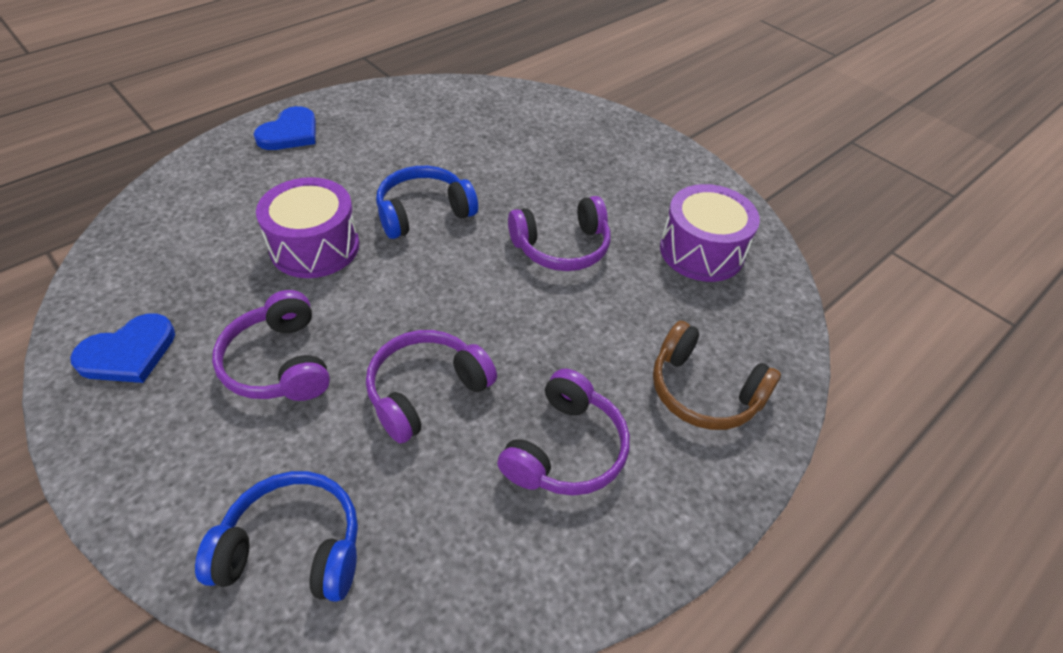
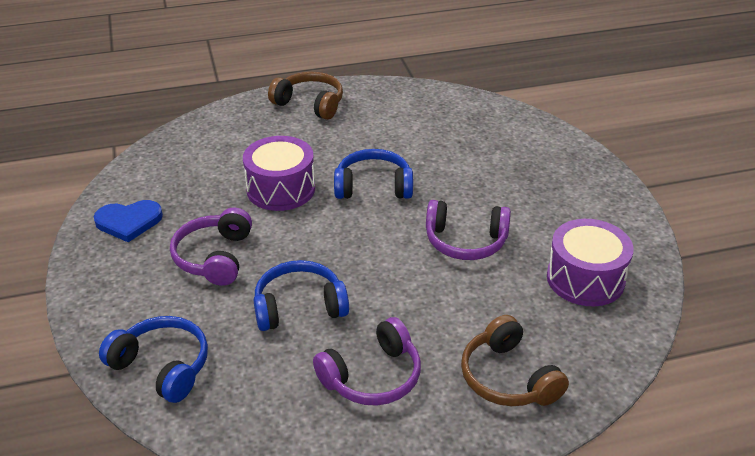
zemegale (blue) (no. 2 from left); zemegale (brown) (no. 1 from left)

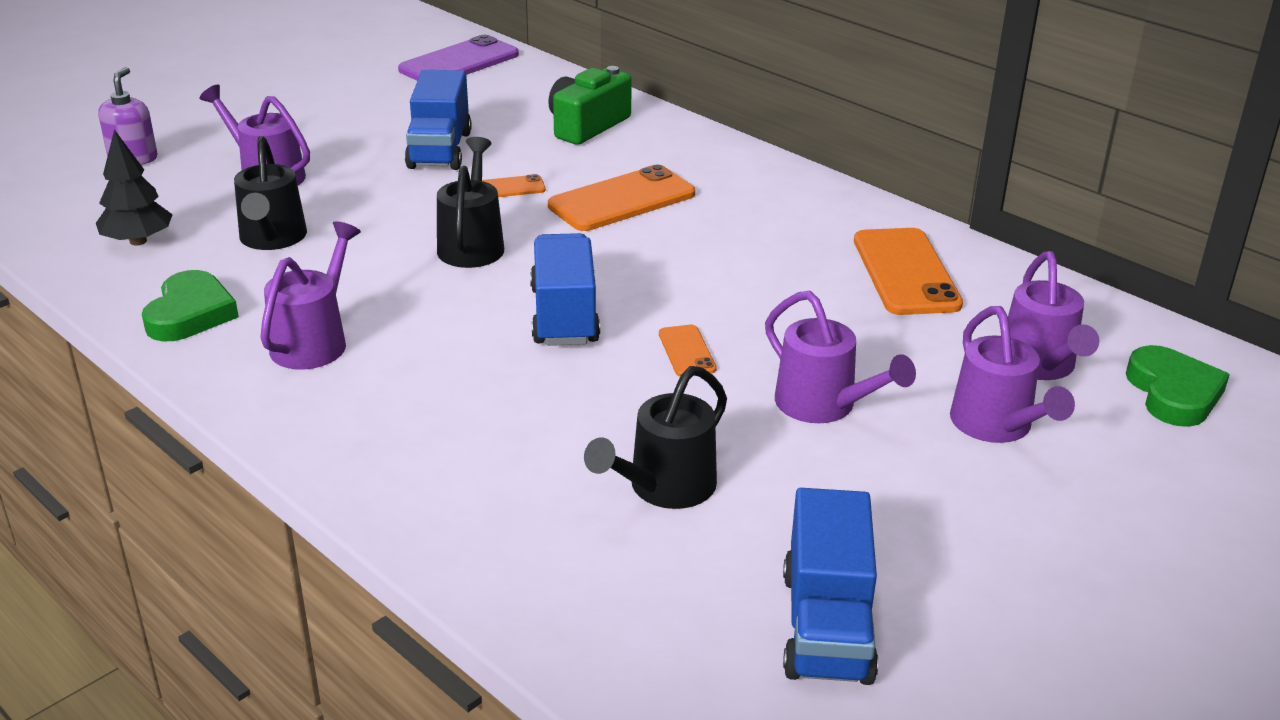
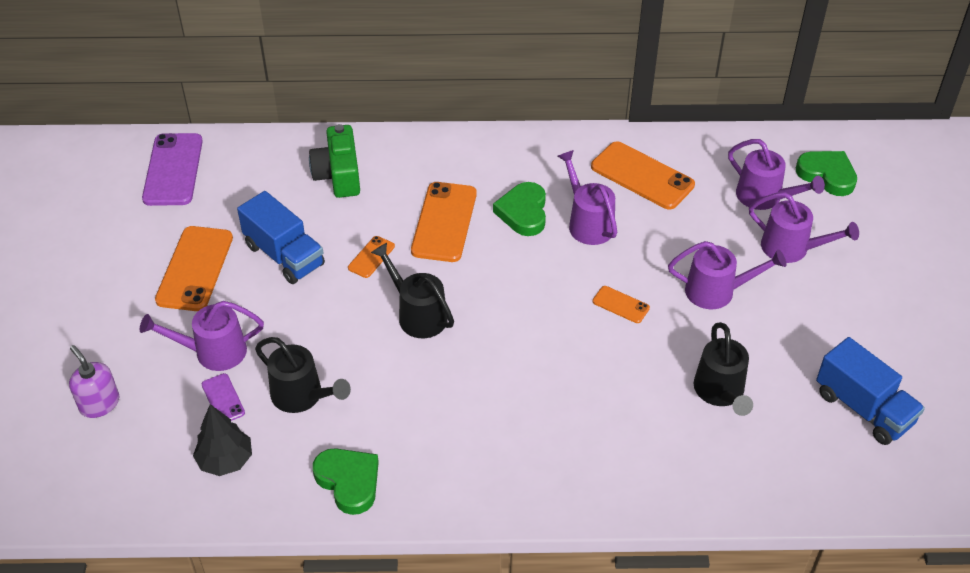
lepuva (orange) (no. 1 from left); lepuva (purple) (no. 2 from left); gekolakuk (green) (no. 2 from left); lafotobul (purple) (no. 2 from left); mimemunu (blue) (no. 2 from left in the first image)

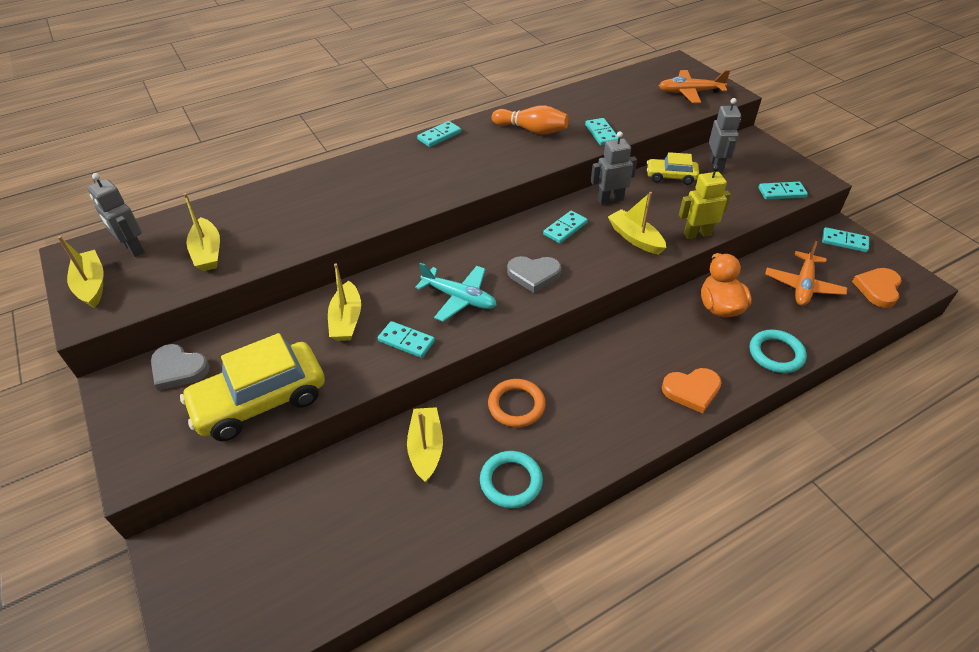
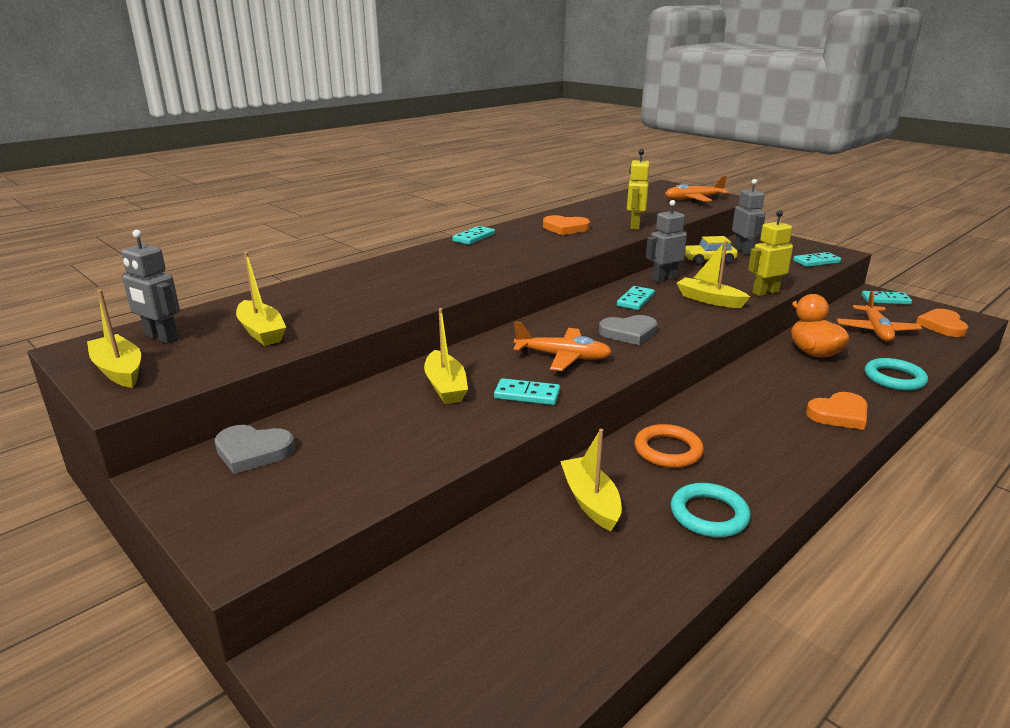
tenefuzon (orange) (no. 1 from left); gekolakuk (orange) (no. 1 from left); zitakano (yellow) (no. 1 from left); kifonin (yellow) (no. 1 from left in the first image)

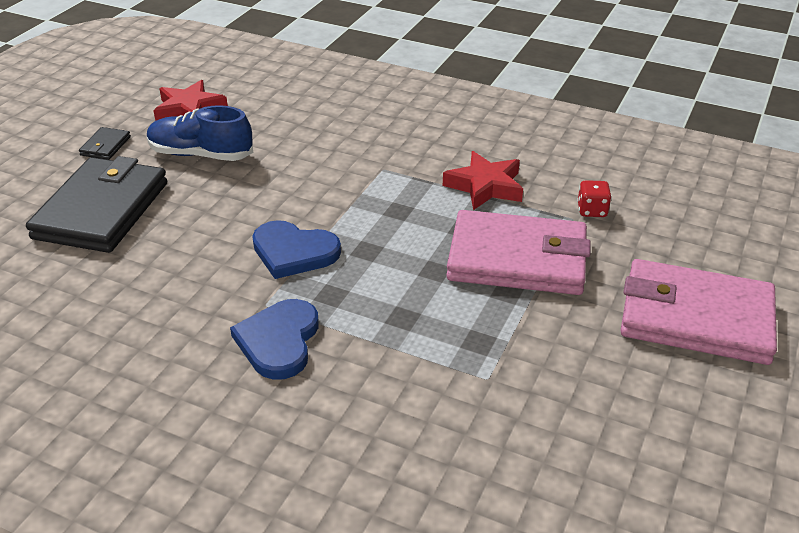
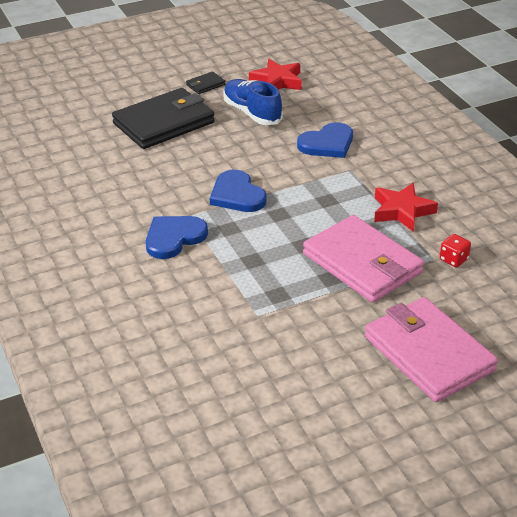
gekolakuk (blue) (no. 3 from left)

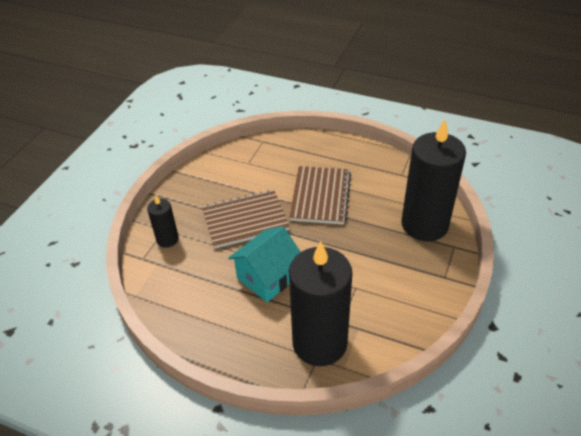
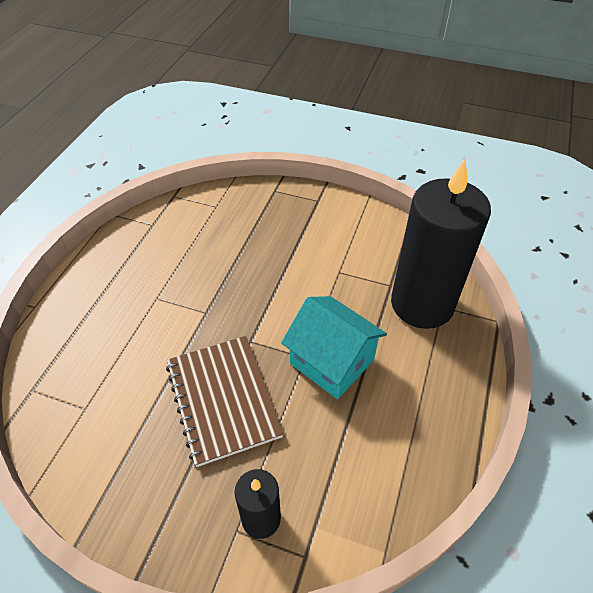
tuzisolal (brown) (no. 2 from left in the first image); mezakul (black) (no. 3 from left in the first image)

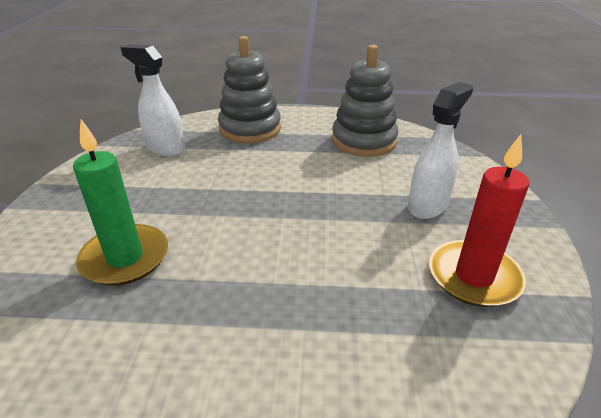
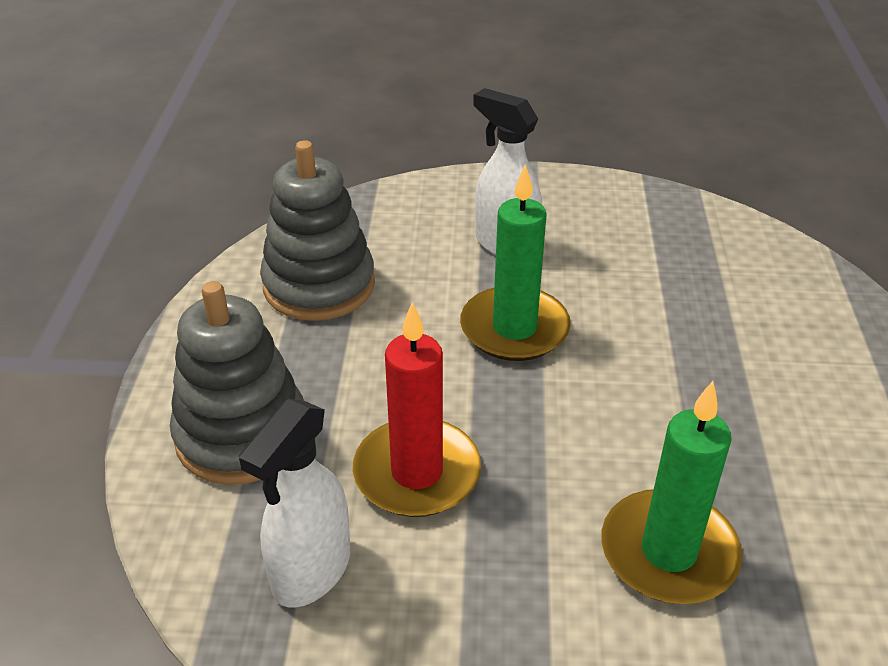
mezakul (red); mezakul (green) (no. 1 from left)

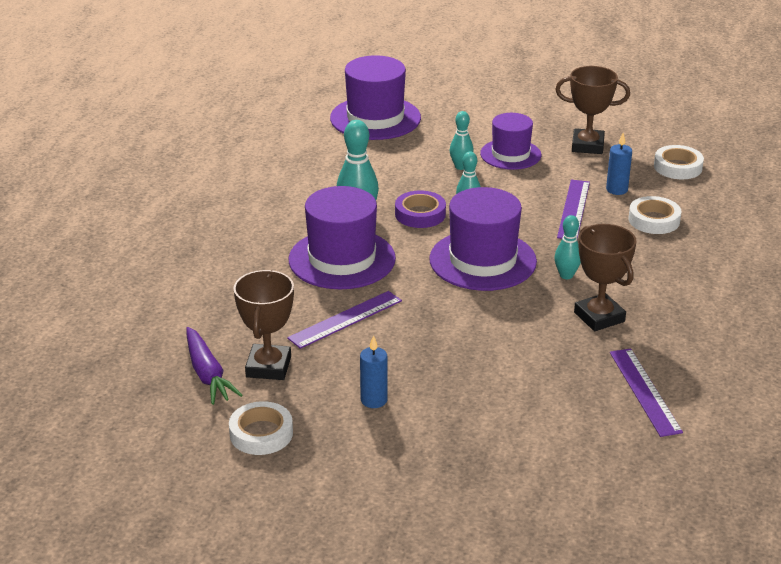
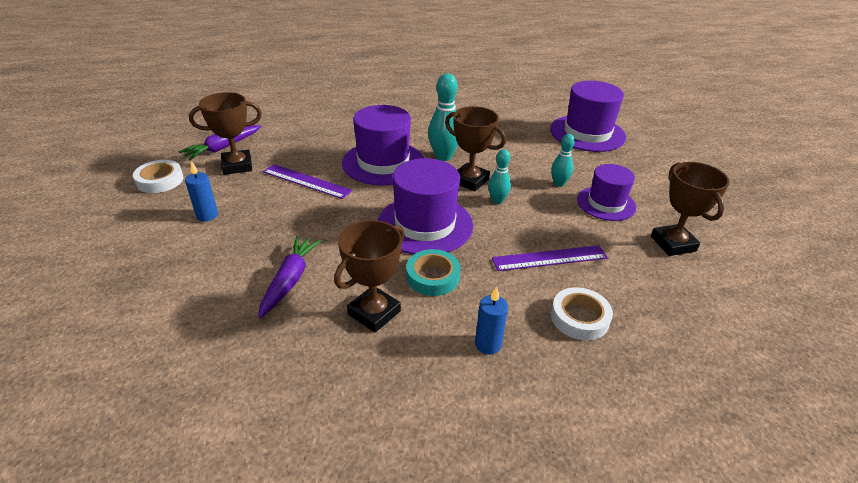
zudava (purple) (no. 2 from left); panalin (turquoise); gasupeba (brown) (no. 3 from left); mezakul (blue) (no. 2 from left); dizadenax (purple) (no. 3 from left in the first image); panalin (white) (no. 3 from left in the first image)

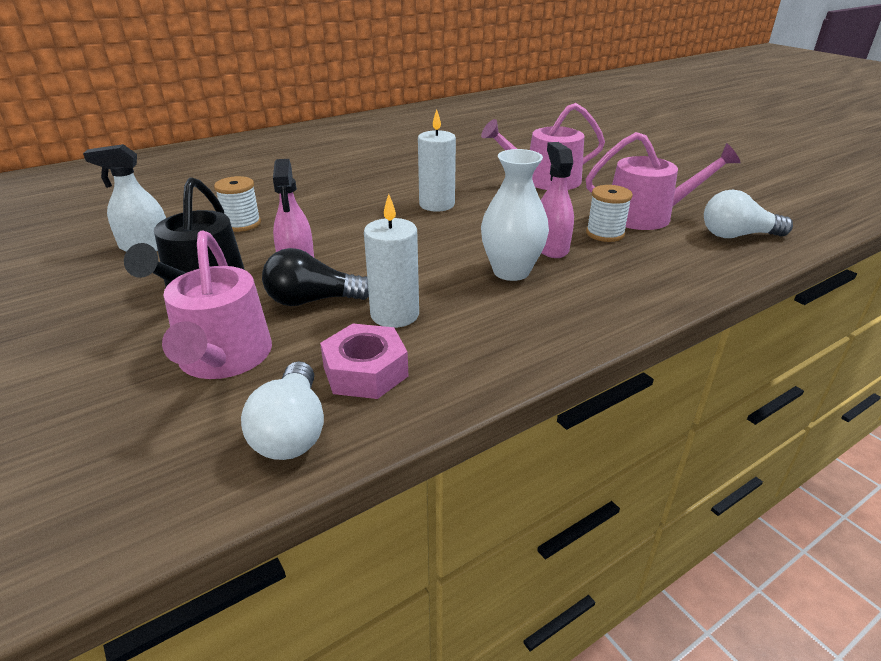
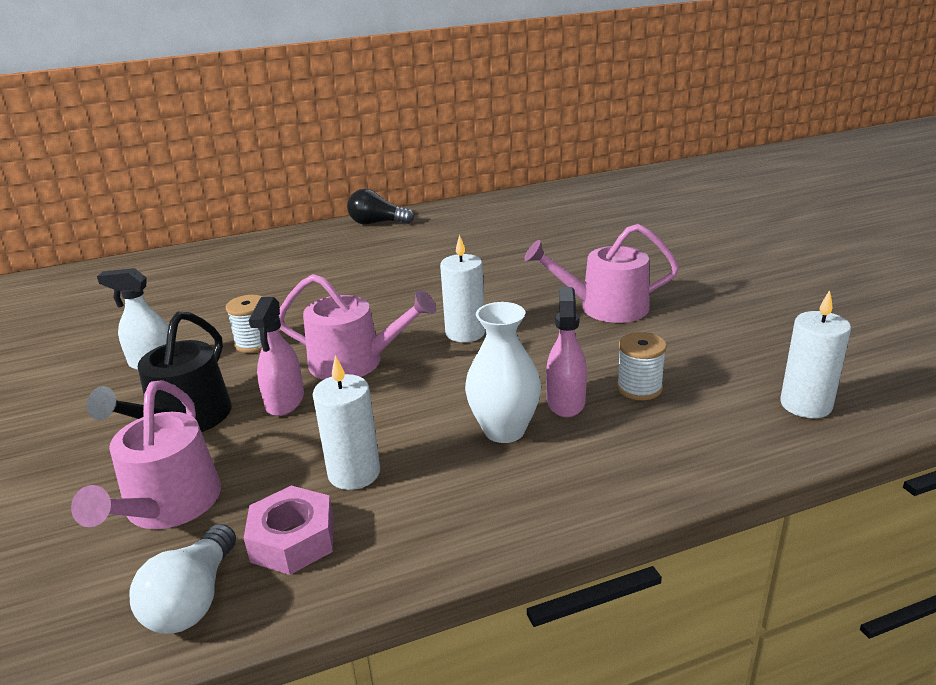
lafotobul (pink) (no. 2 from left); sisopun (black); mezakul (white) (no. 3 from left)

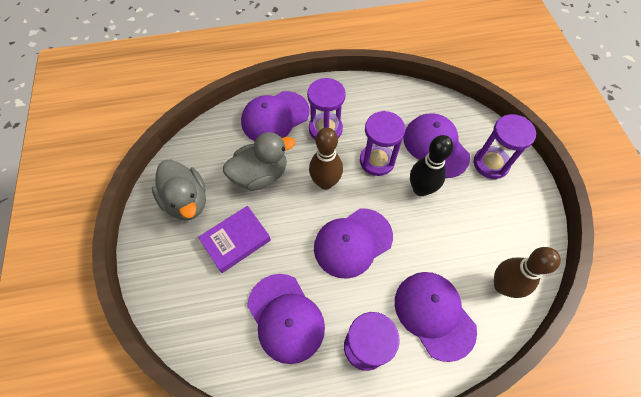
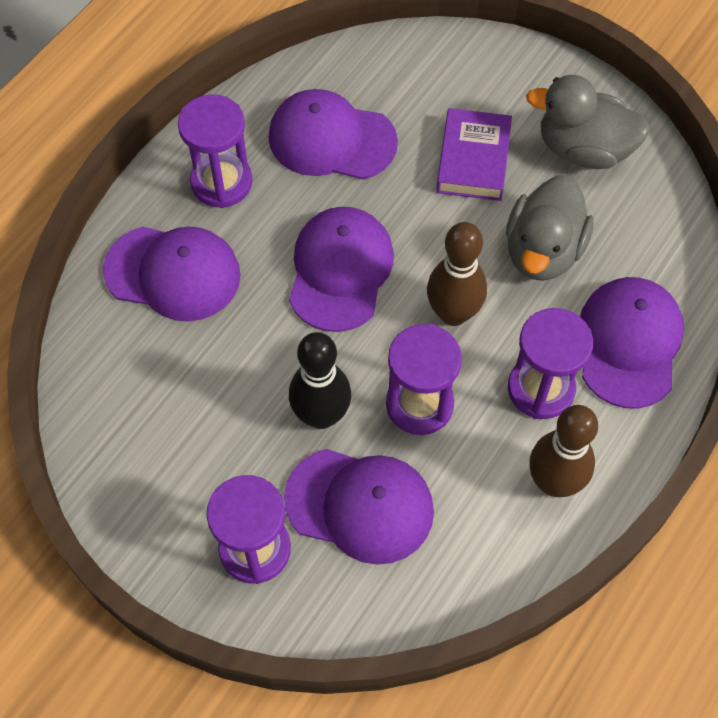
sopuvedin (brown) (no. 2 from left)

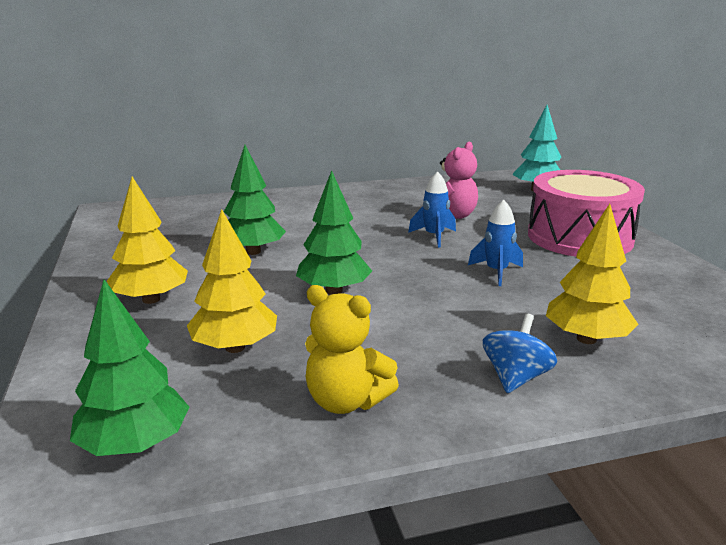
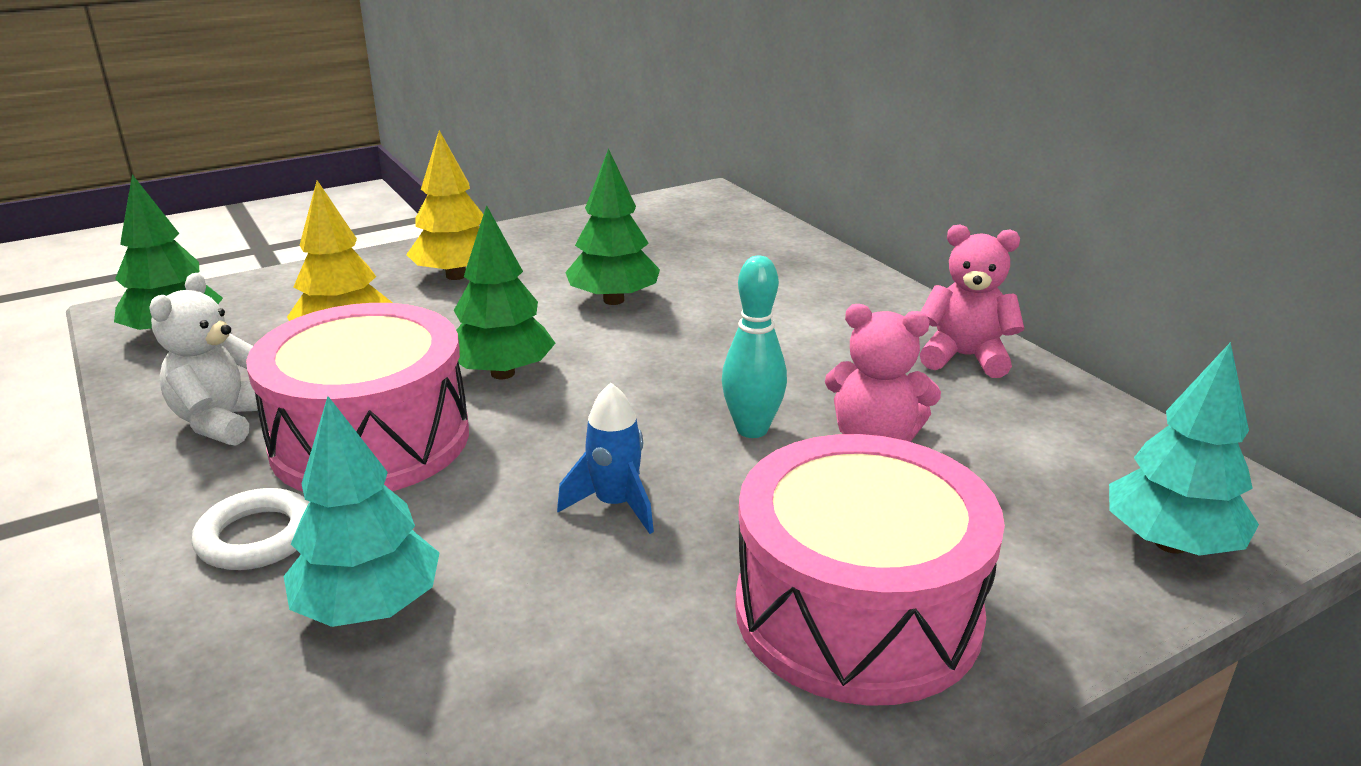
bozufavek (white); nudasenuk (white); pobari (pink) (no. 1 from left); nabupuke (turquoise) (no. 1 from left); sopuvedin (turquoise); bozufavek (pink) (no. 2 from left)

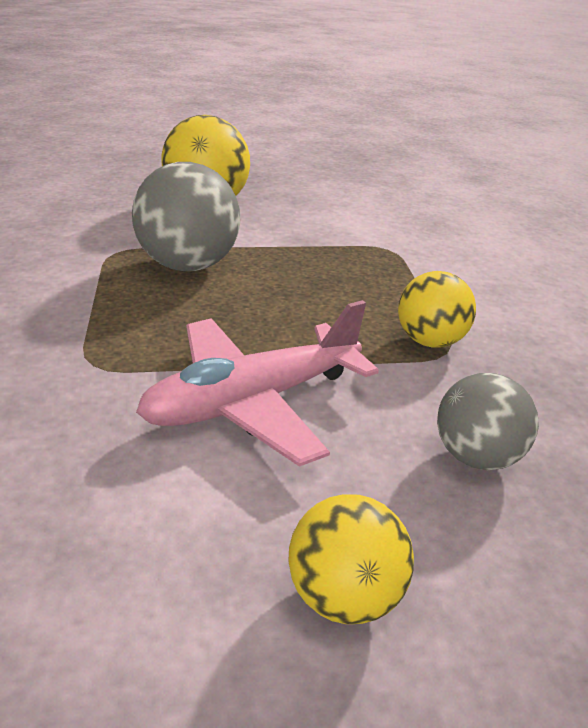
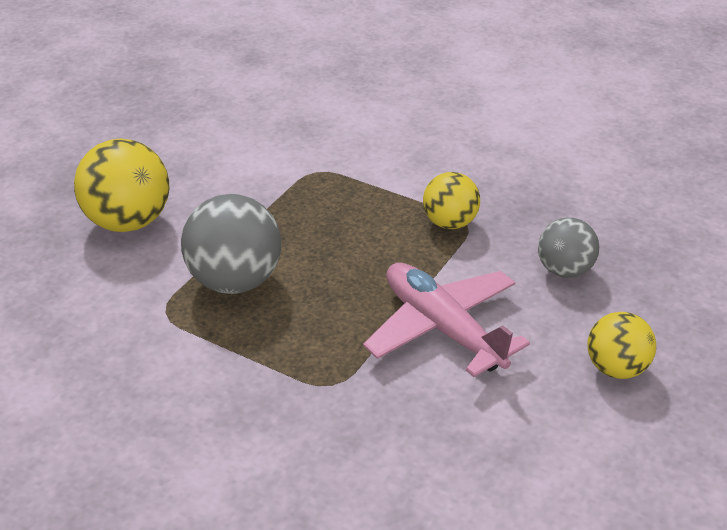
tenefuzon (pink)

